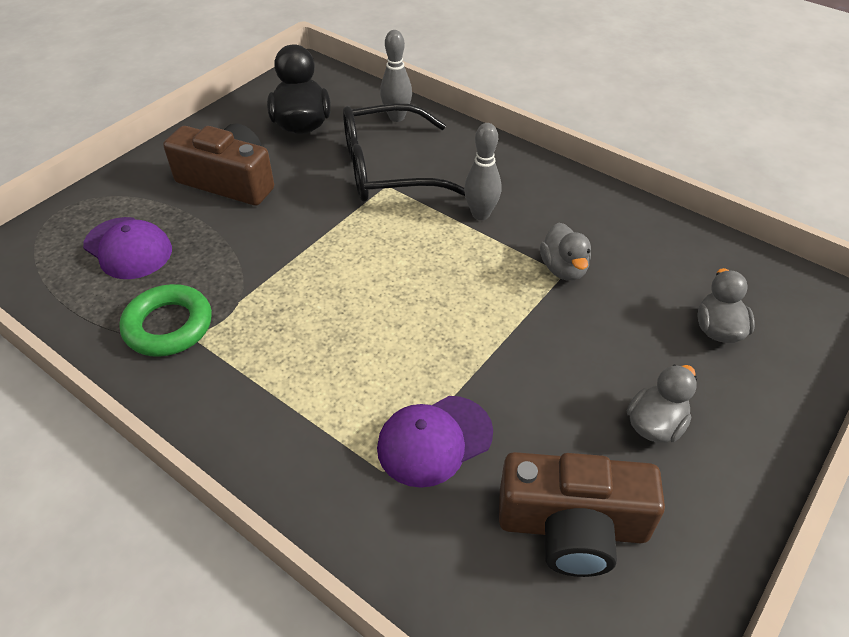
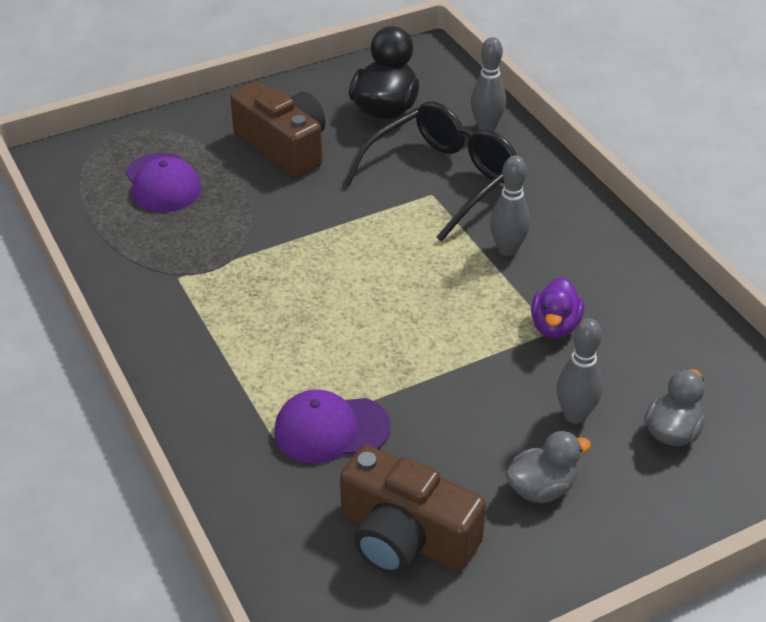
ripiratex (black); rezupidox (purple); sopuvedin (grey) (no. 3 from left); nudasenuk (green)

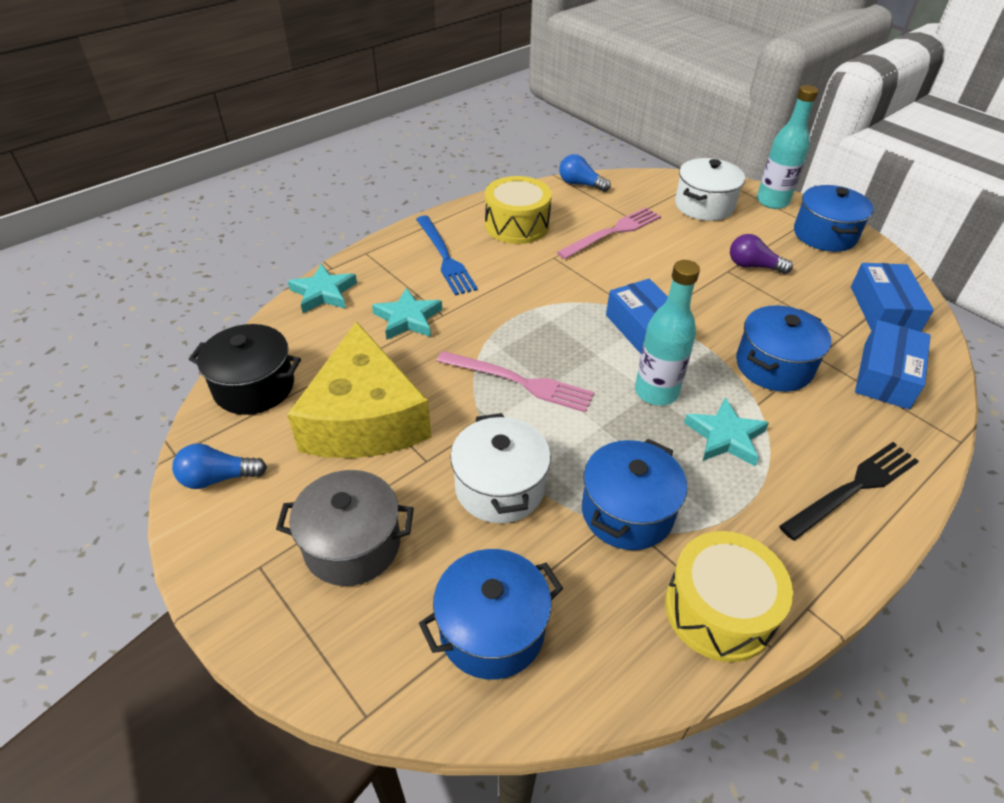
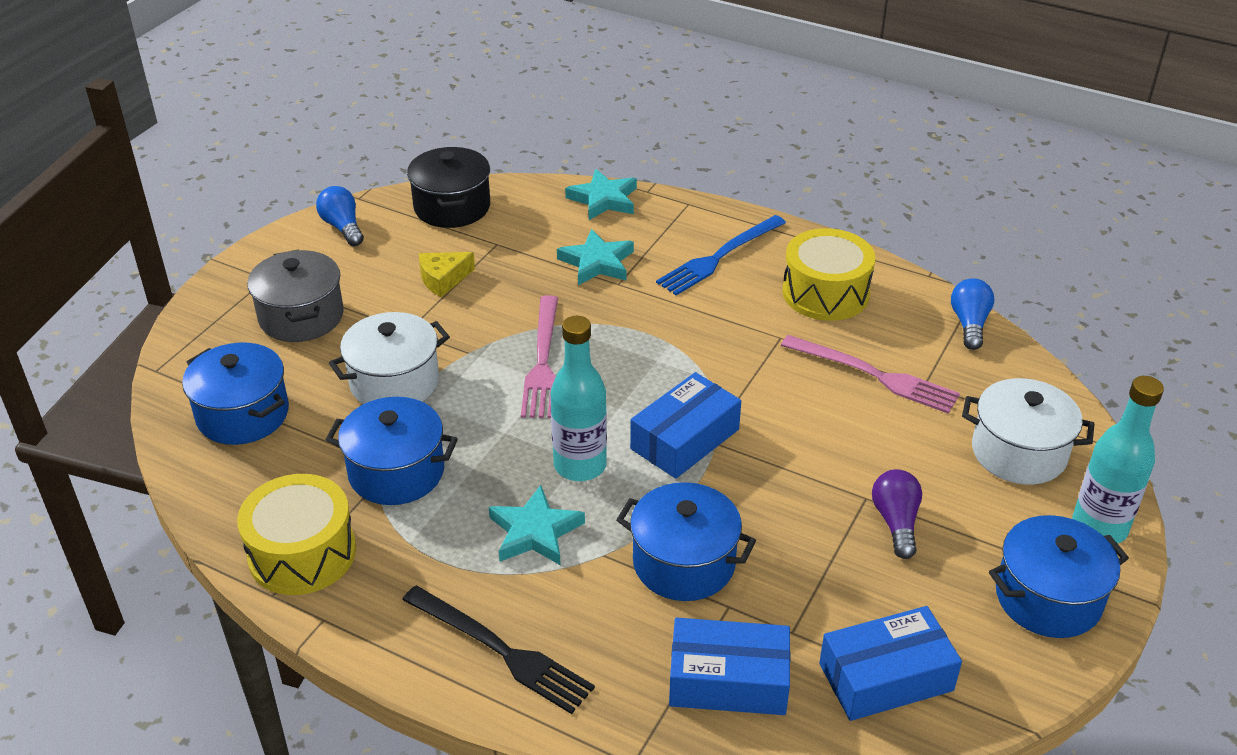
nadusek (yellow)

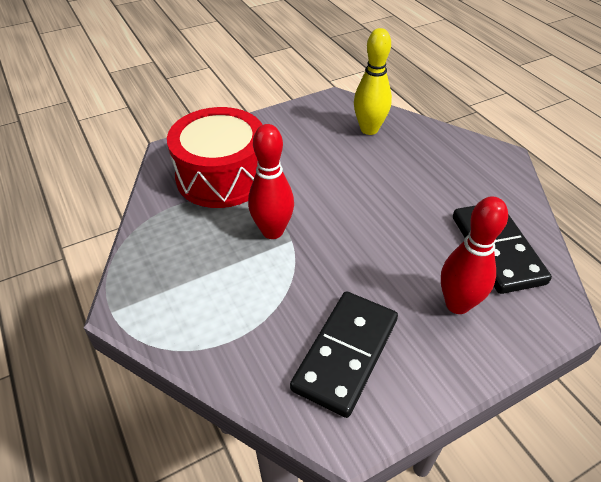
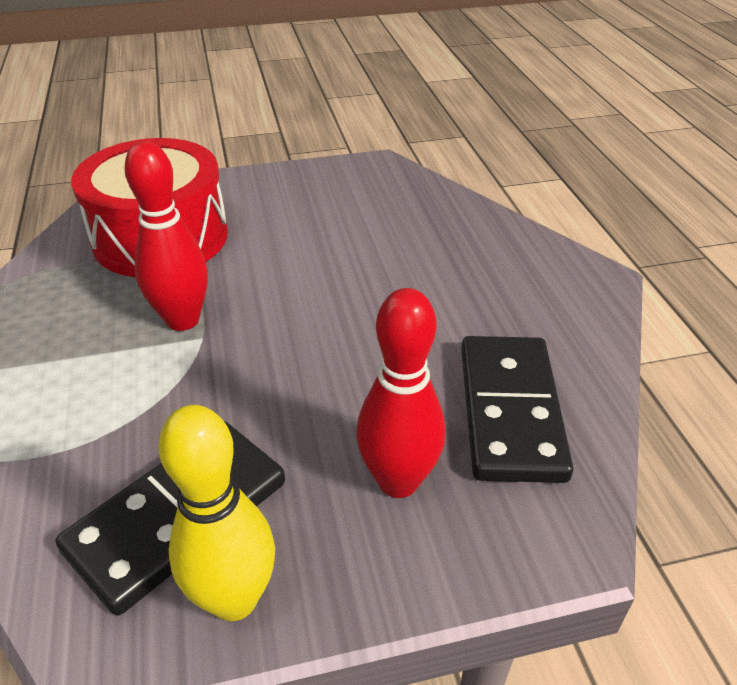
sopuvedin (yellow)

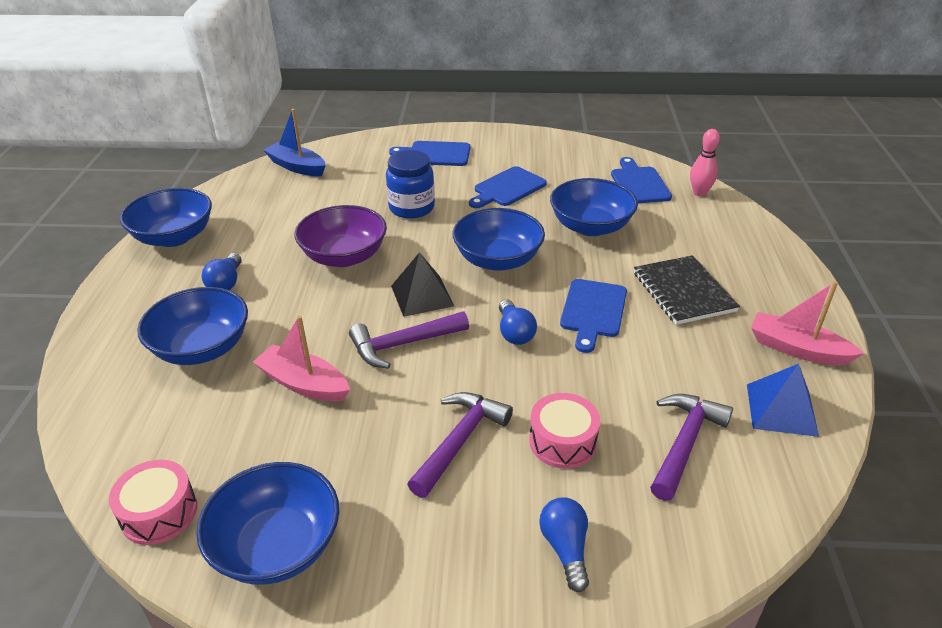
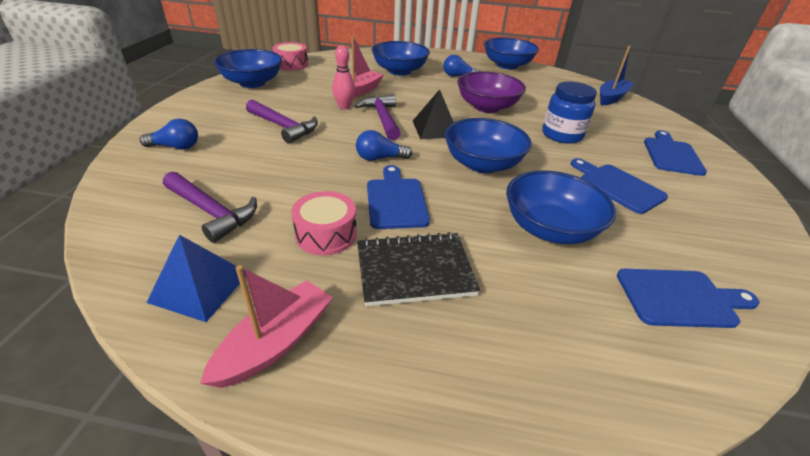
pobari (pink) (no. 2 from left); sopuvedin (pink); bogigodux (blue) (no. 1 from left)

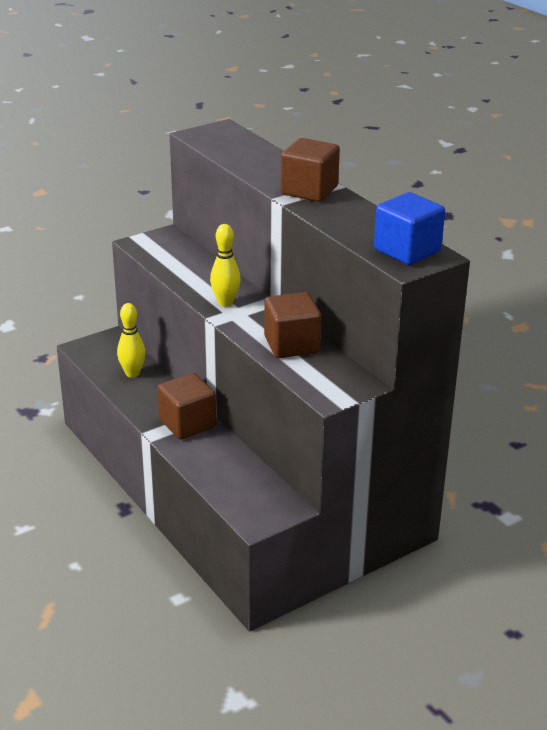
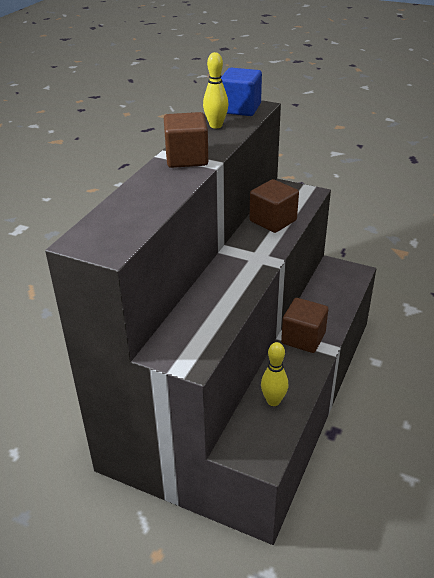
sopuvedin (yellow) (no. 1 from left)

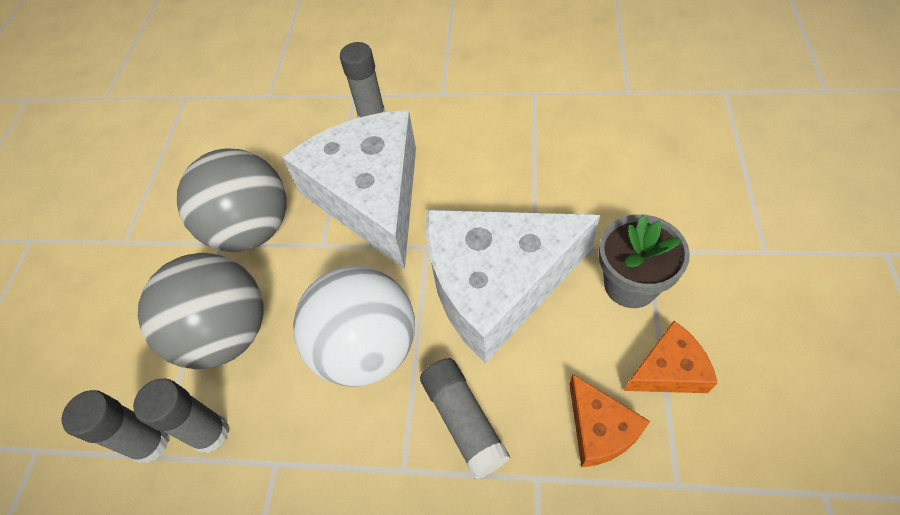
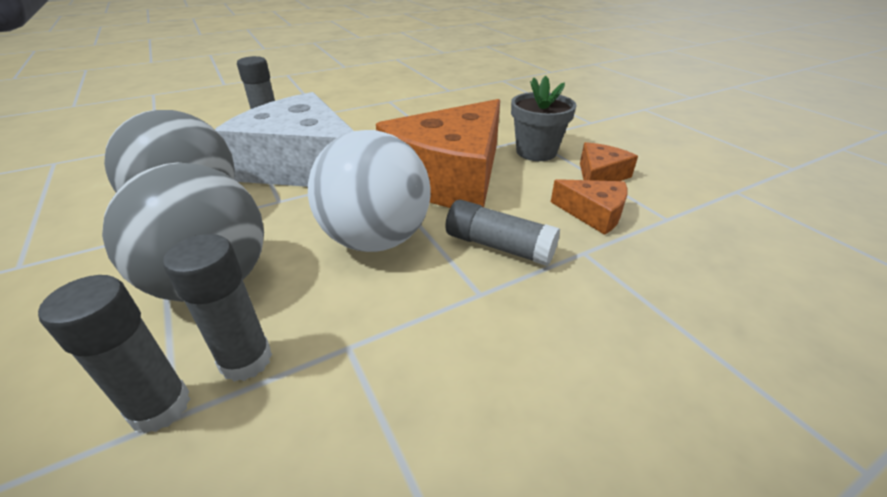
nadusek (orange) (no. 1 from left)

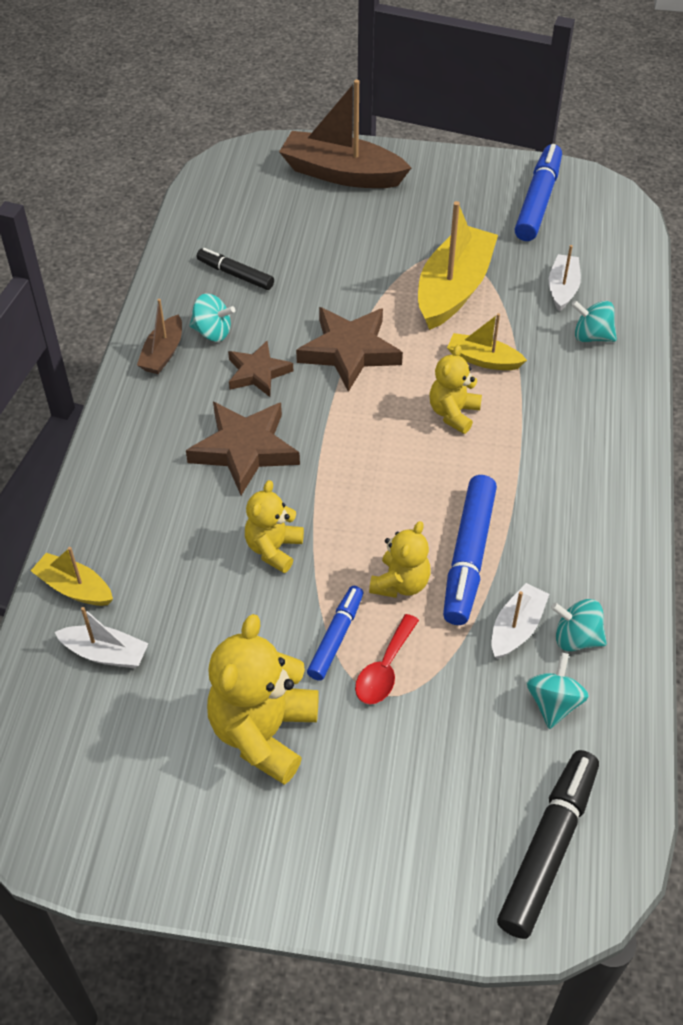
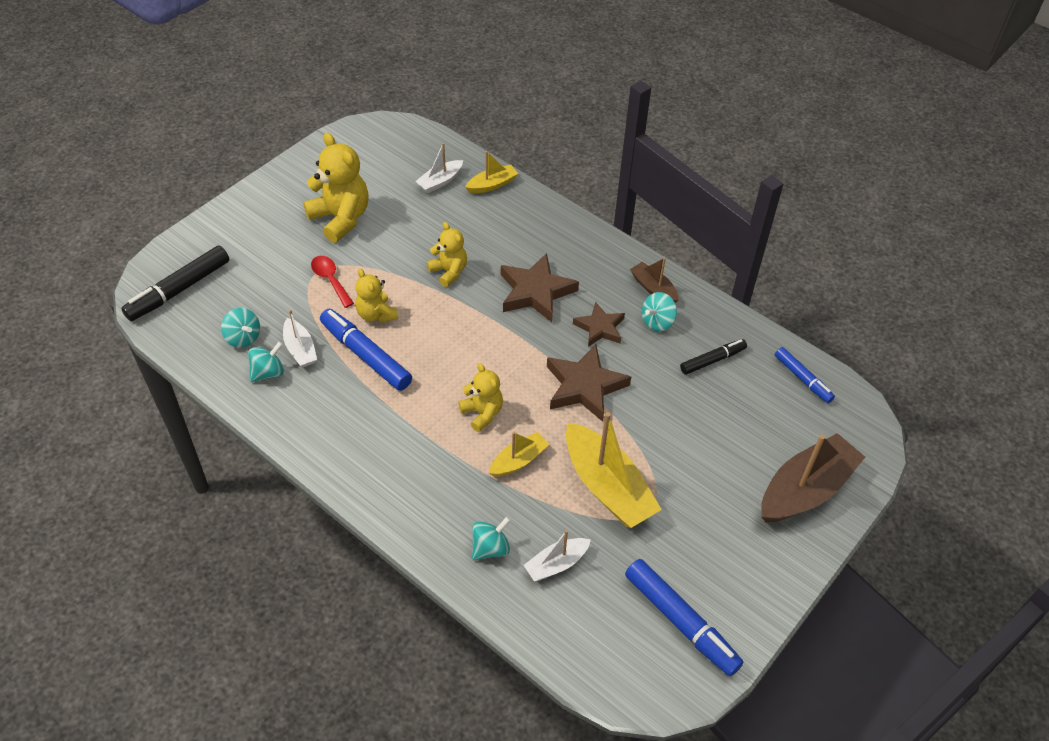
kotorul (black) (no. 1 from left); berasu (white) (no. 3 from left); kotorul (blue) (no. 3 from left)

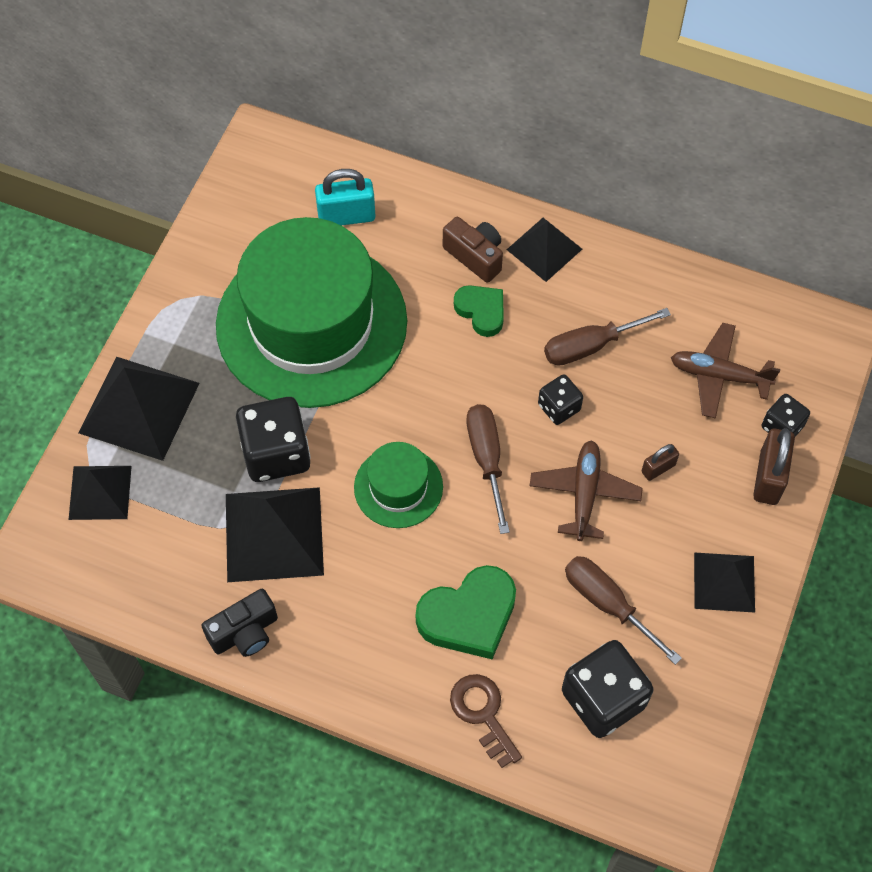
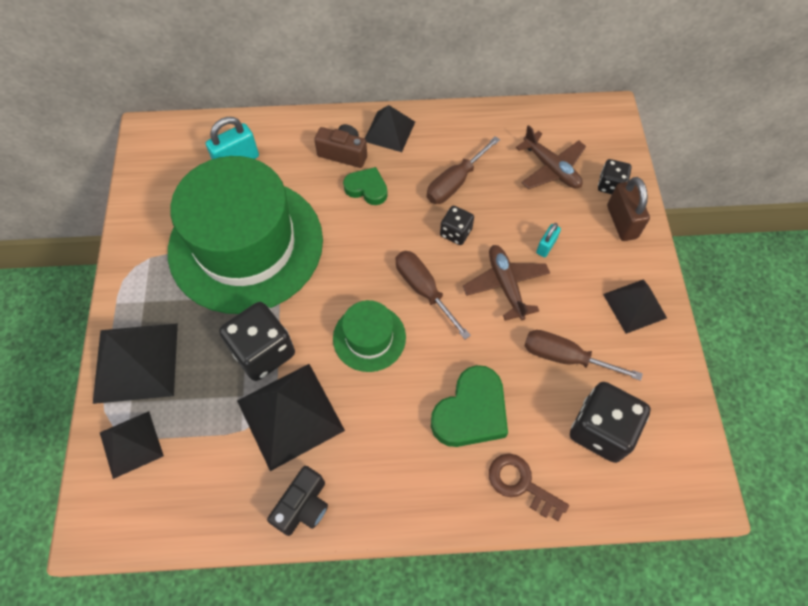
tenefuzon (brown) (no. 2 from left); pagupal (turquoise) (no. 2 from left)

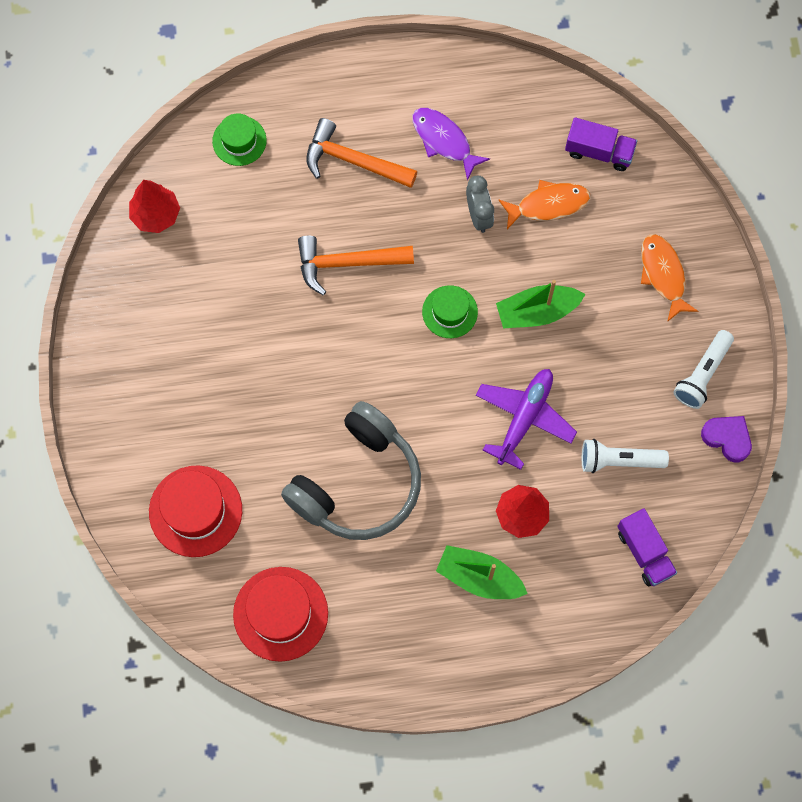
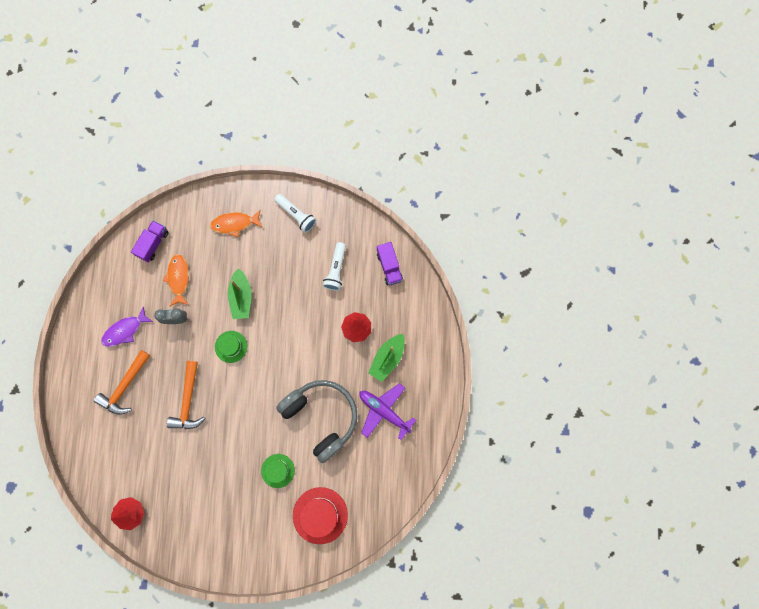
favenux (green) (no. 2 from left); tenefuzon (purple); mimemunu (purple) (no. 2 from left); favenux (red) (no. 2 from left in the first image); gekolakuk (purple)

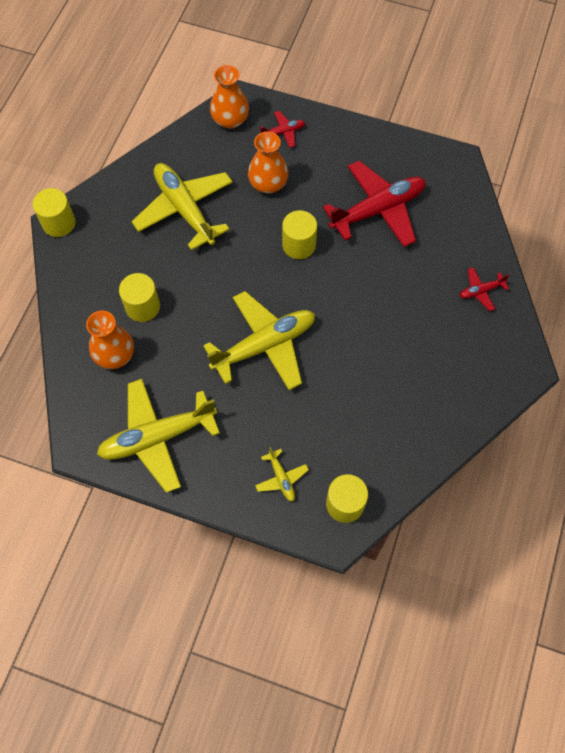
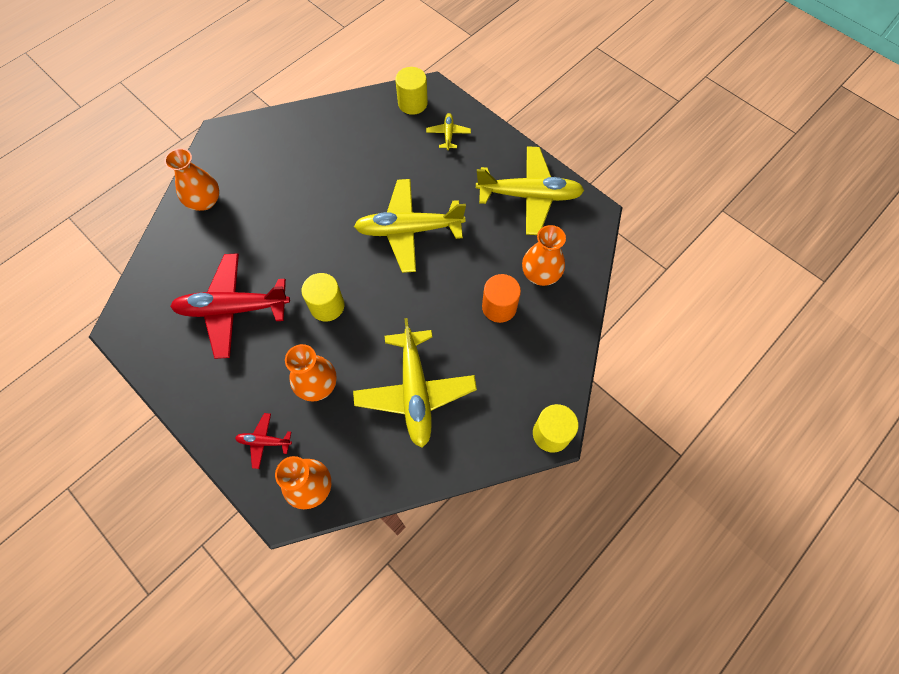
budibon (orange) (no. 1 from left); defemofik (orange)

